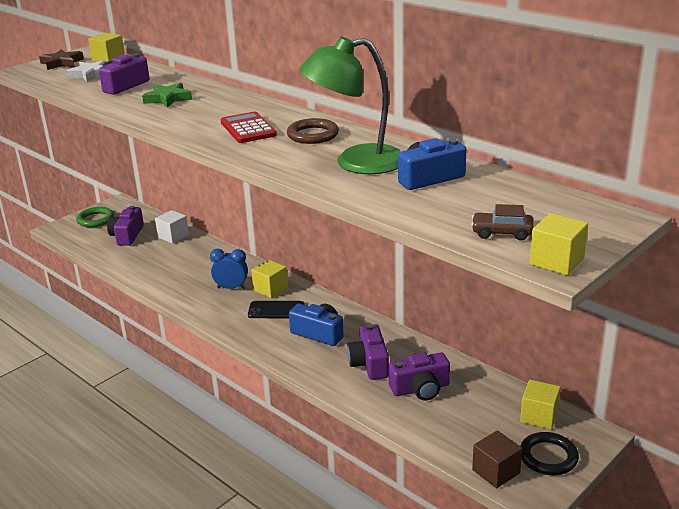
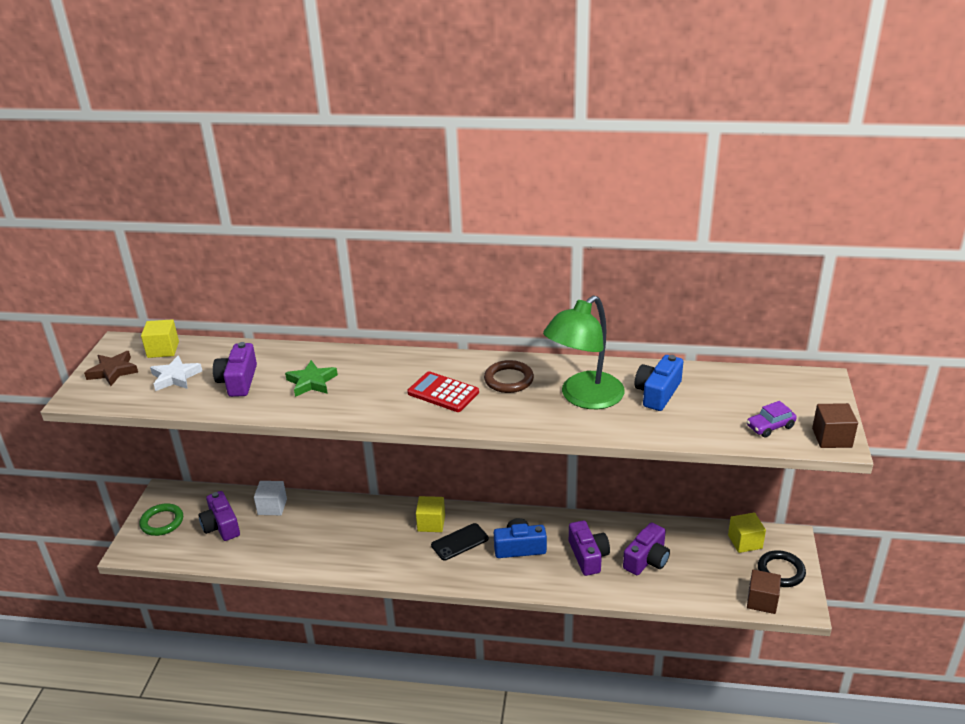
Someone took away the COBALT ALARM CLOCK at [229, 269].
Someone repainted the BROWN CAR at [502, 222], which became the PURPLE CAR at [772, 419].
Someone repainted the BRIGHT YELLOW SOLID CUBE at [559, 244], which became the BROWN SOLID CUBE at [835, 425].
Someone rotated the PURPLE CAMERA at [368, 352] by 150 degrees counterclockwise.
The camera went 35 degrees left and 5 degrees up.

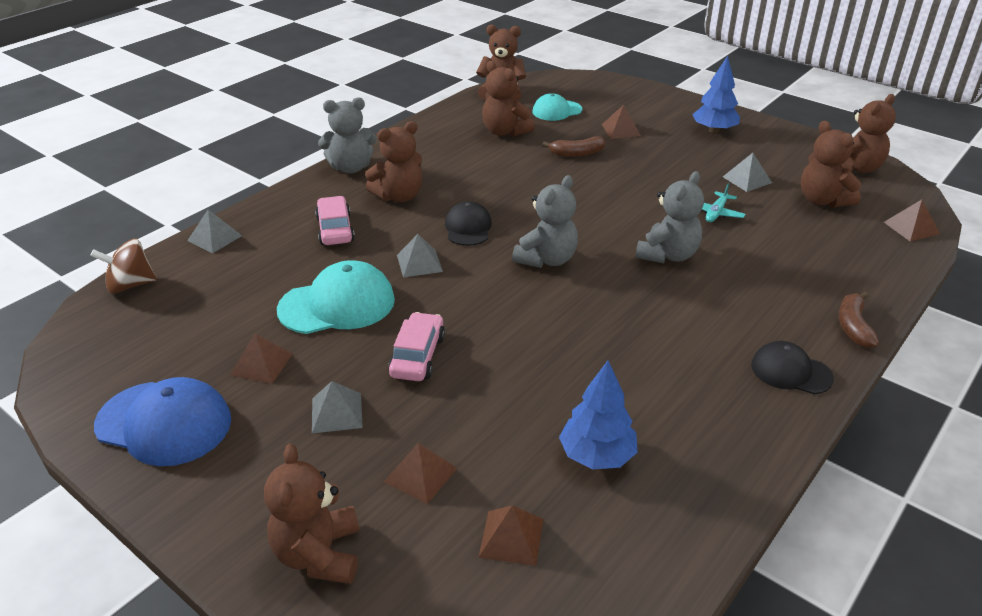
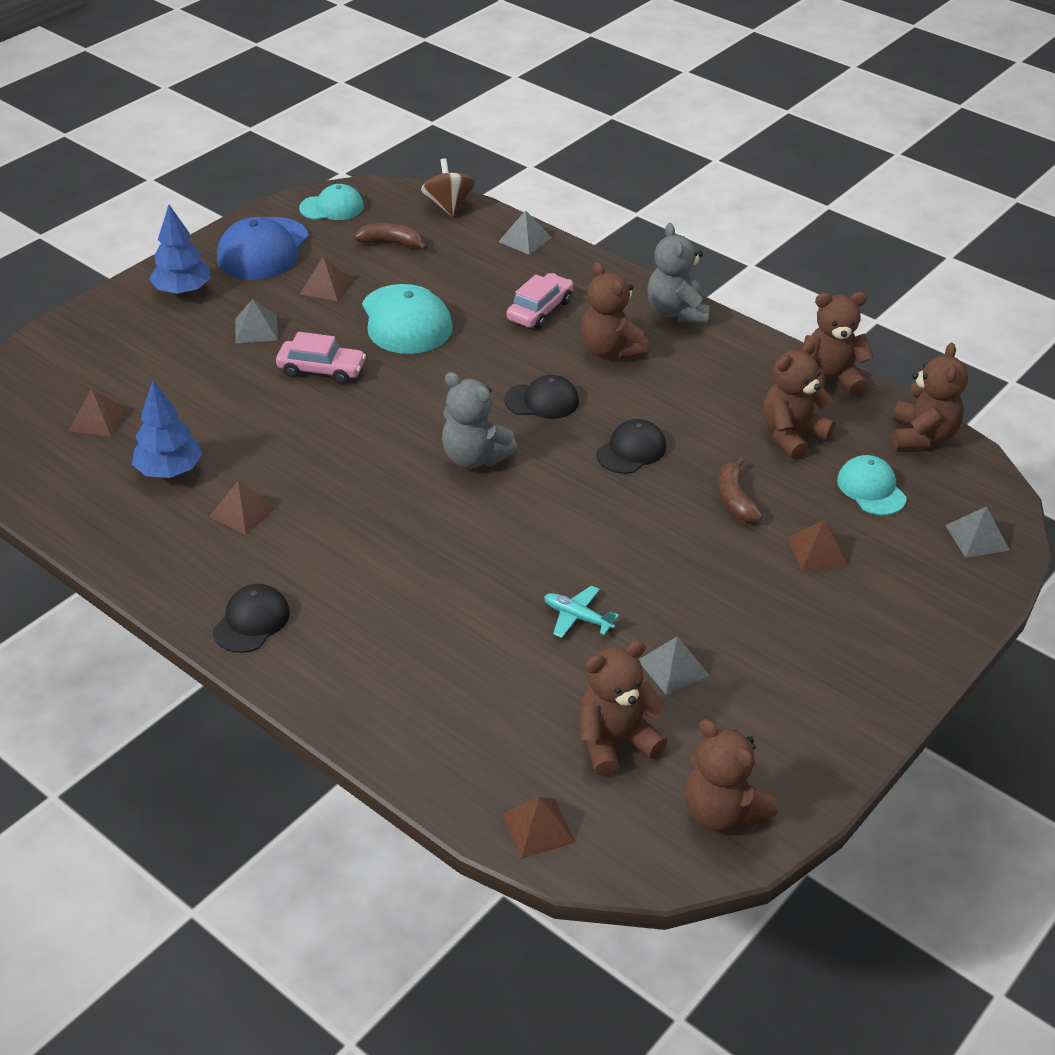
Someone took away the GREY STUFFED BEAR at [669, 217].
Someone put down the TURQUOISE BASEBALL CAP at [331, 202].
Someone put down the JET-BLACK BASEBALL CAP at [631, 446].
Someone carried the BROWN STUFFED BEAR from [311, 514] to [838, 344].
Someone carried the BROWN PYRAMID SHAPE from [420, 473] to [242, 508].
Someone carried the GREY PYRAMID SHAPE from [420, 256] to [977, 532].
Someone carried the COBALT FIR TREE from [716, 94] to [180, 250].
Someone carried the BROWN TOY BANANA from [859, 319] to [391, 236].
Someone rotated the ROSY CAR at [335, 220] by 45 degrees counterclockwise.
The camera went 90 degrees right and 5 degrees up.

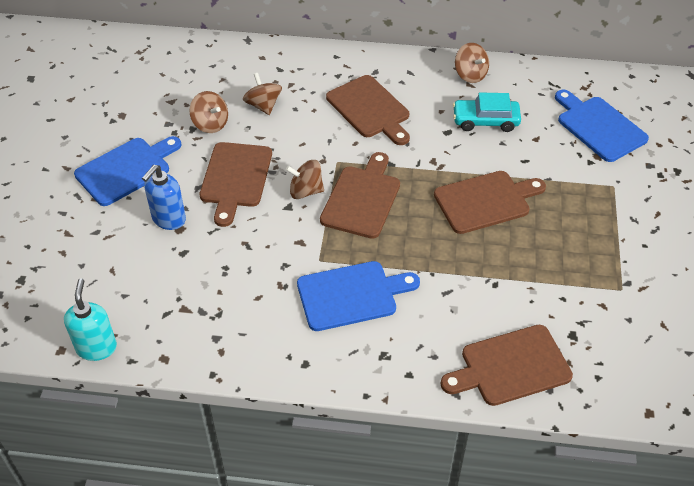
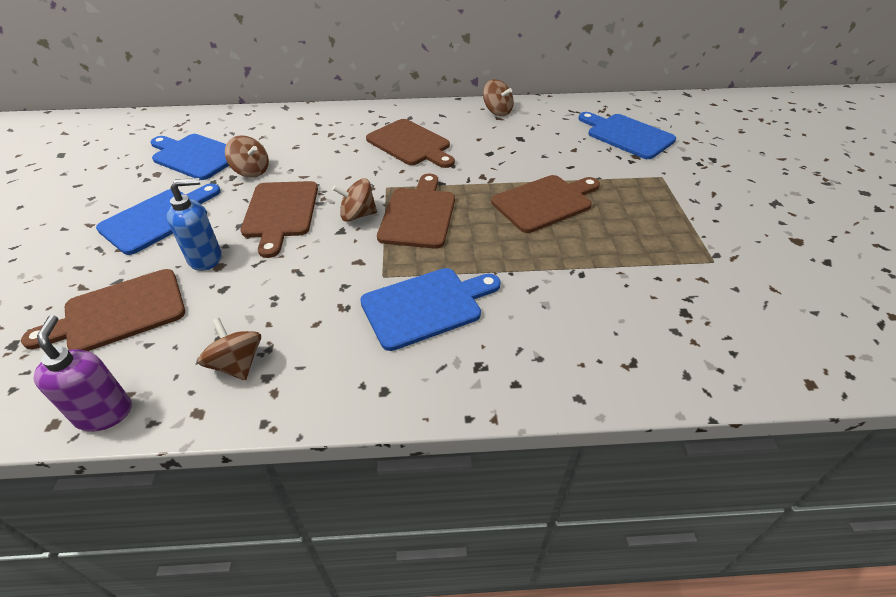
Someone took away the TURQUOISE CAR at [487, 112].
Someone put down the COBALT CUTTING BOARD at [190, 157].
Someone carried the BROWN SPINNING TOP from [262, 94] to [229, 349].
Someone carried the BROWN CUTTING BOARD from [506, 365] to [103, 310].
Someone repainted the TURQUOISE SOAP PUMP at [90, 319], which became the PURPLE SOAP PUMP at [82, 373].
Someone rotated the COBALT SOAP PUMP at [164, 197] by 135 degrees counterclockwise.
The camera went 10 degrees left and 5 degrees down.

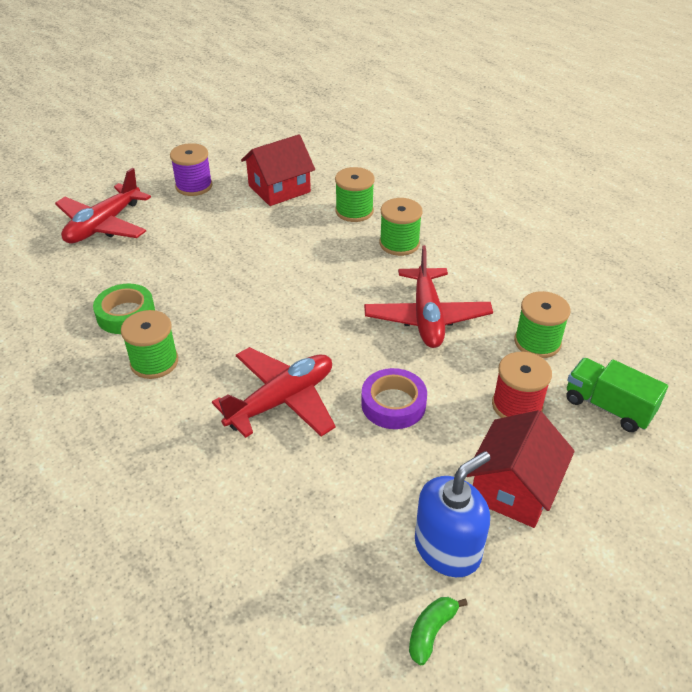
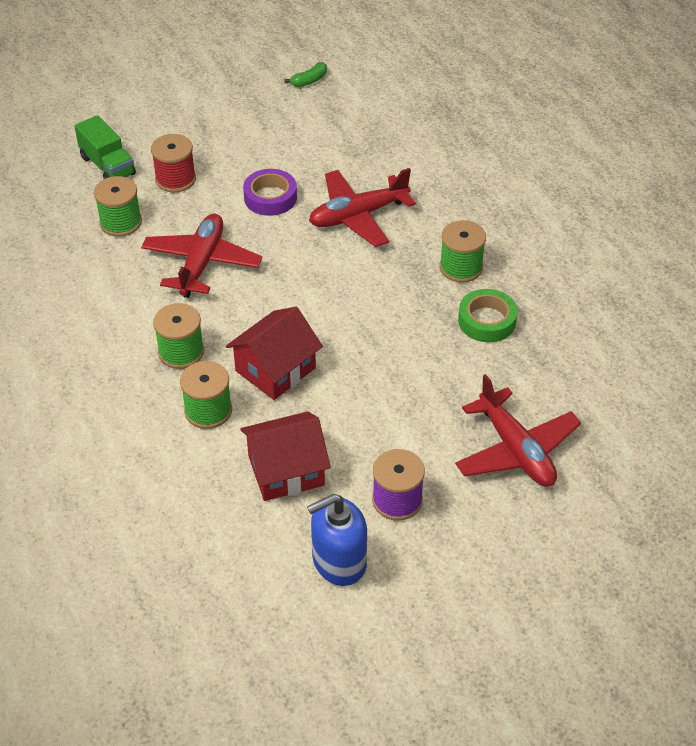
Someone carried the COBALT SOAP PUMP from [452, 514] to [337, 540].
Someone carried the SCARLET HOUSE from [520, 469] to [274, 353].
Someone rotated the SCARLET TOY PLANE at [103, 205] by 105 degrees clockwise.
The camera went 165 degrees left and 5 degrees up.

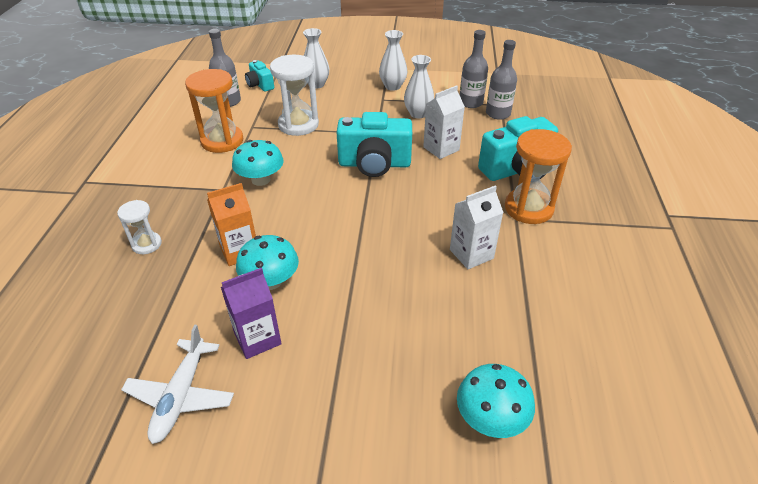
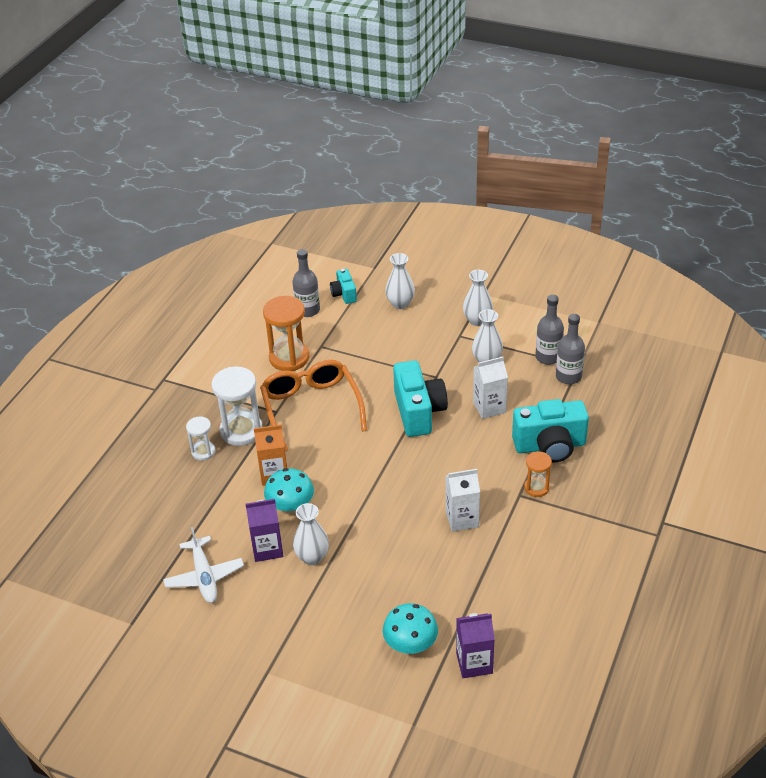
Someone put down the WHITE TALL VASE at [311, 534].
Someone put down the PURPLE CARTON at [475, 645].
Someone carried the WHITE SAND TIMER from [294, 95] to [237, 406].
Someone swapped the TURQUOISE TOADSTOOL at [258, 163] for the BRIGHT ORANGE GLASSES at [313, 406].
Someone rotated the WHITE TOY PLANE at [177, 384] by 45 degrees counterclockwise.
Someone rotated the TURQUOISE CAMERA at [374, 144] by 120 degrees counterclockwise.
Someone scaled the BRIGHT ORANGE SAND TIMER at [538, 176] by 0.56.
The camera went 20 degrees right and 0 degrees up.

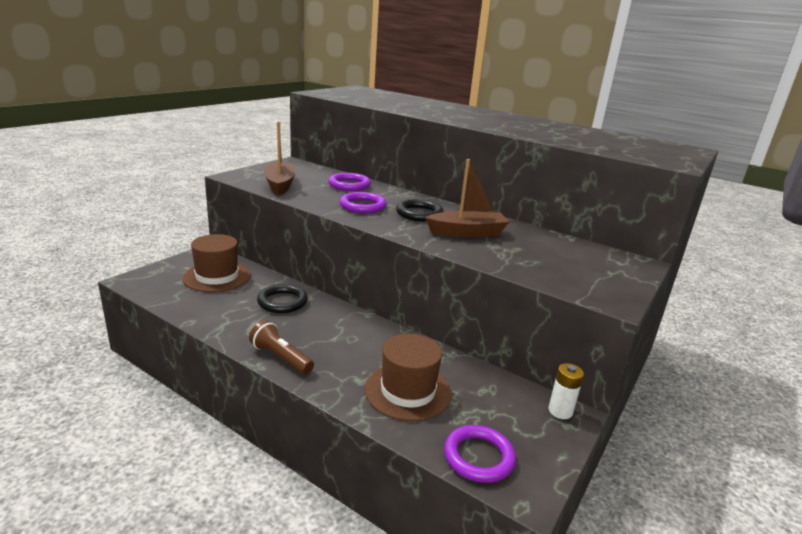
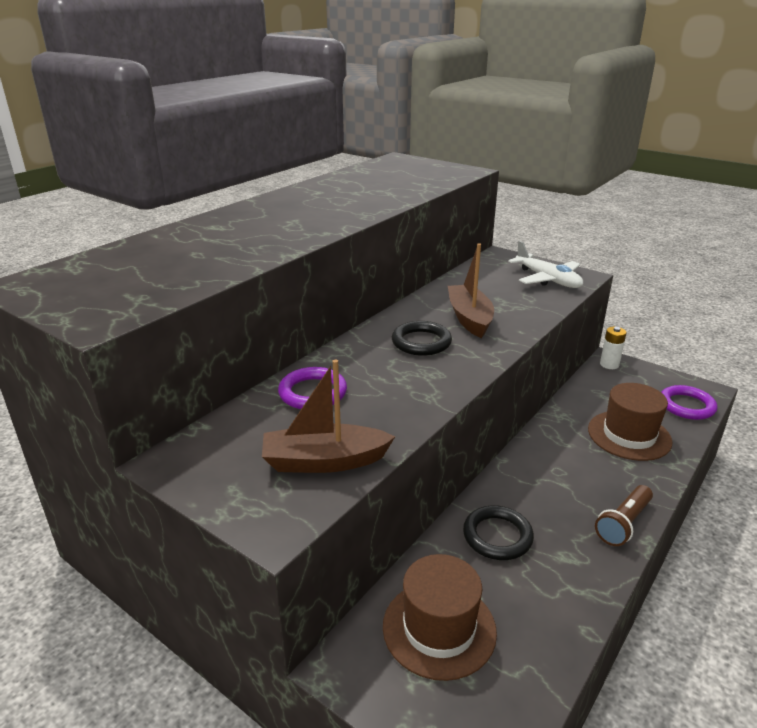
Someone took away the PURPLE RING at [363, 203].
Someone put down the WHITE TOY PLANE at [545, 264].
The camera went 85 degrees left and 5 degrees up.

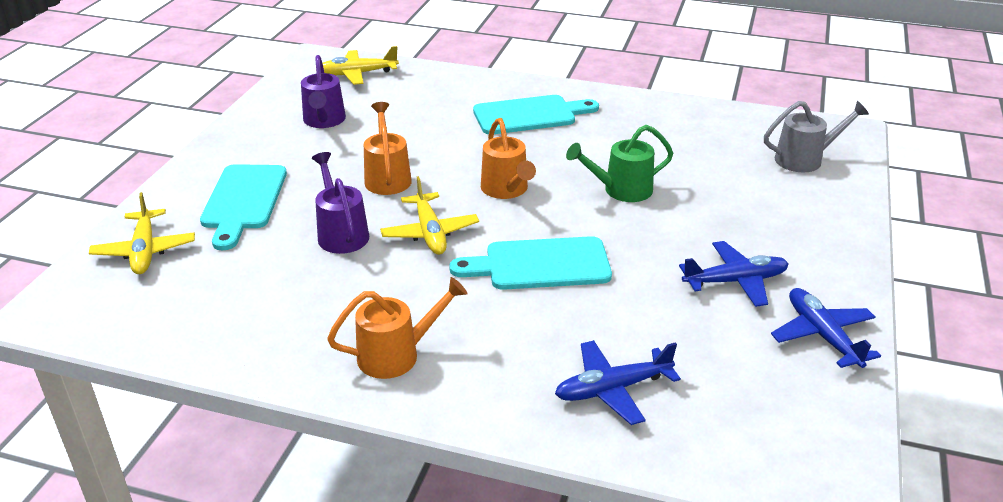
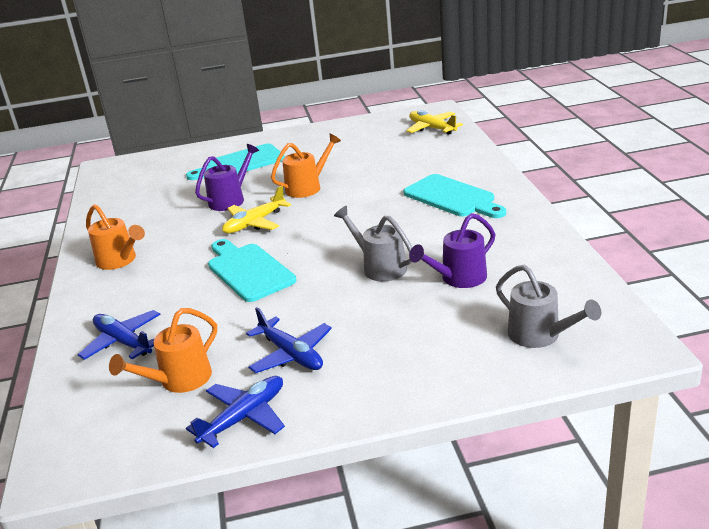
Someone took away the BRIGHT YELLOW TOY PLANE at [142, 233].
Someone carried the PURPLE SPRINKLING CAN from [323, 91] to [452, 250].
Someone carried the BRIGHT ORANGE SPRINKLING CAN from [508, 158] to [163, 350].
Someone repainted the LEAF-GREEN SPRINKLING CAN at [619, 163], which became the GREY SPRINKLING CAN at [373, 244].
The camera went 65 degrees right and 5 degrees down.

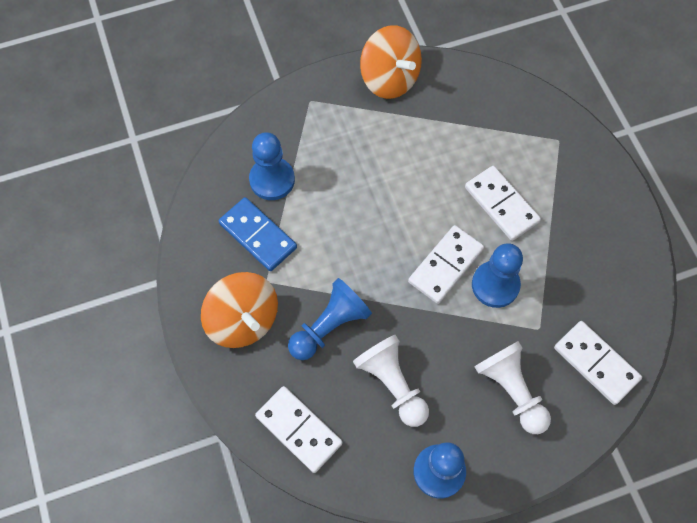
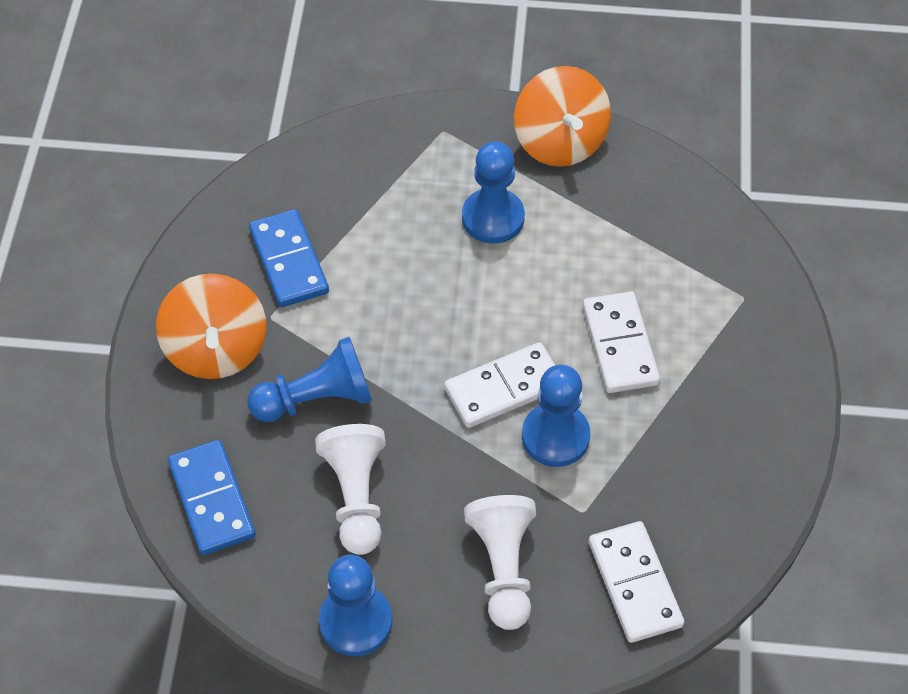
Someone carried the COBALT GAME PAWN from [272, 166] to [493, 192].
Someone repainted the WHITE DOMINO TILE at [299, 429], which became the COBALT DOMINO TILE at [212, 497].
The camera went 25 degrees right and 10 degrees down.

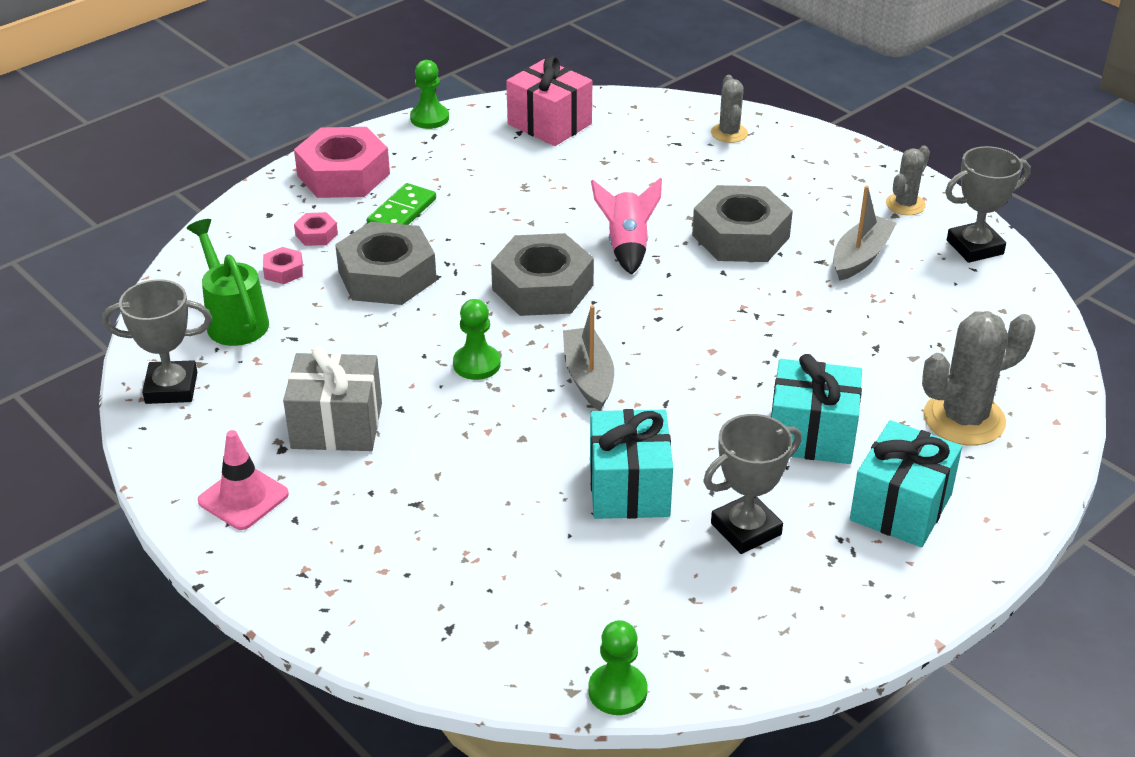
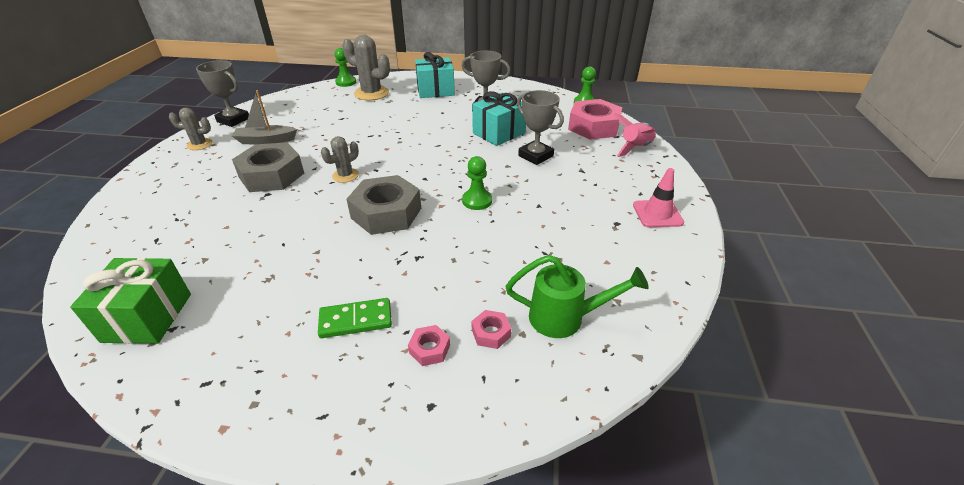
Someone took away the GREY GIFT at [332, 398].
Someone took away the GREY NUT at [386, 263].
Someone took away the GREY BOAT at [588, 358].
Someone took away the TURQUOISE GIFT at [816, 409].
Someone carried the GREY AWARD CUP from [157, 341] to [540, 127].
Someone carried the ROSY NUT from [342, 162] to [595, 119].
Someone carried the LEAF-GREEN GAME PAWN from [429, 94] to [345, 67].
Someone carried the ROSY SPACESHIP from [626, 226] to [634, 135].
Someone carried the GREY PRICKLY PLANT from [729, 109] to [340, 159].
Someone repainted the ROSY GIFT at [549, 100], which became the LEAF-GREEN GIFT at [130, 300].
Someone rotated the LEAF-GREEN SPRINKLING CAN at [228, 282] by 105 degrees counterclockwise.
The camera went 130 degrees left and 0 degrees up.

